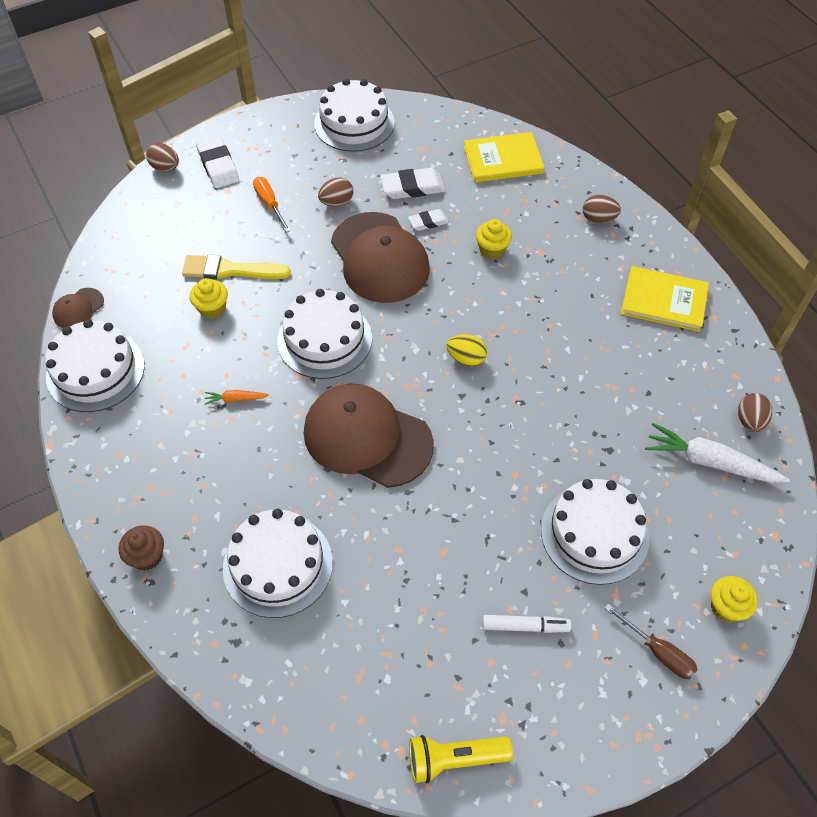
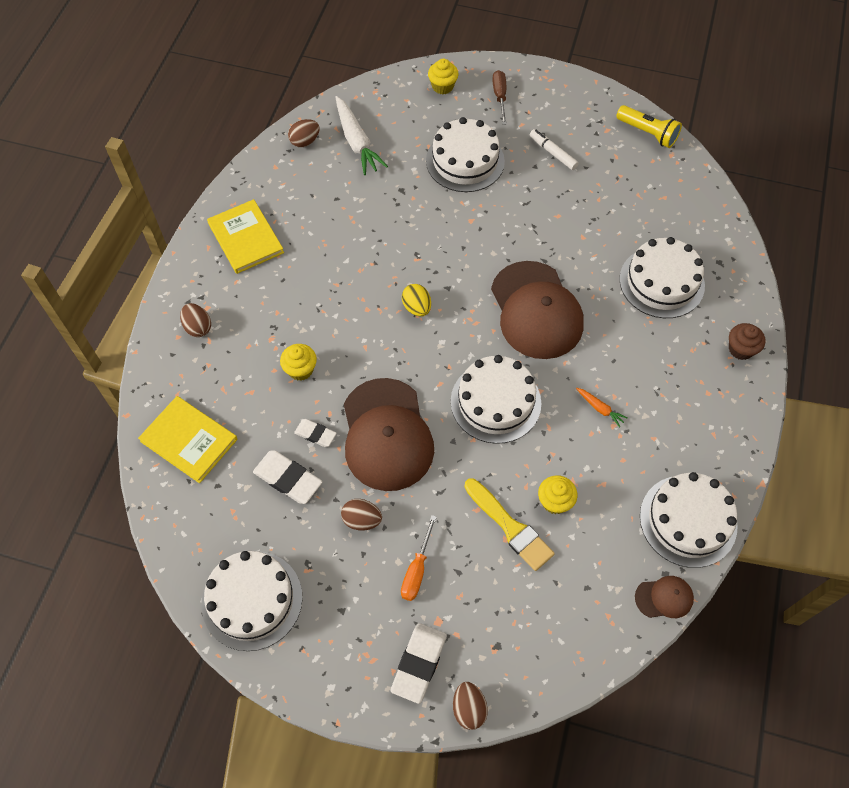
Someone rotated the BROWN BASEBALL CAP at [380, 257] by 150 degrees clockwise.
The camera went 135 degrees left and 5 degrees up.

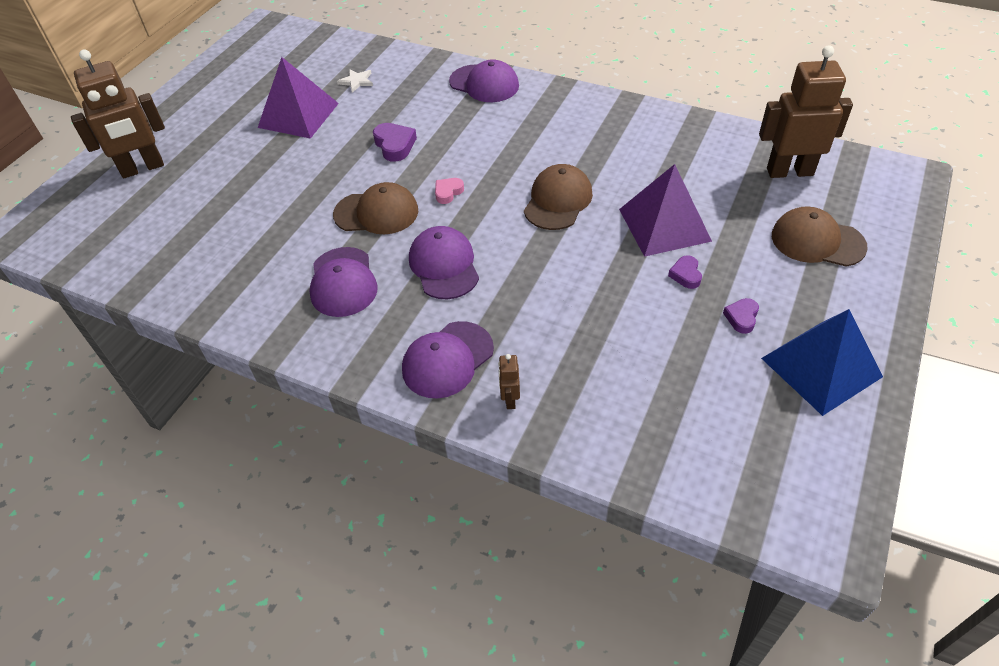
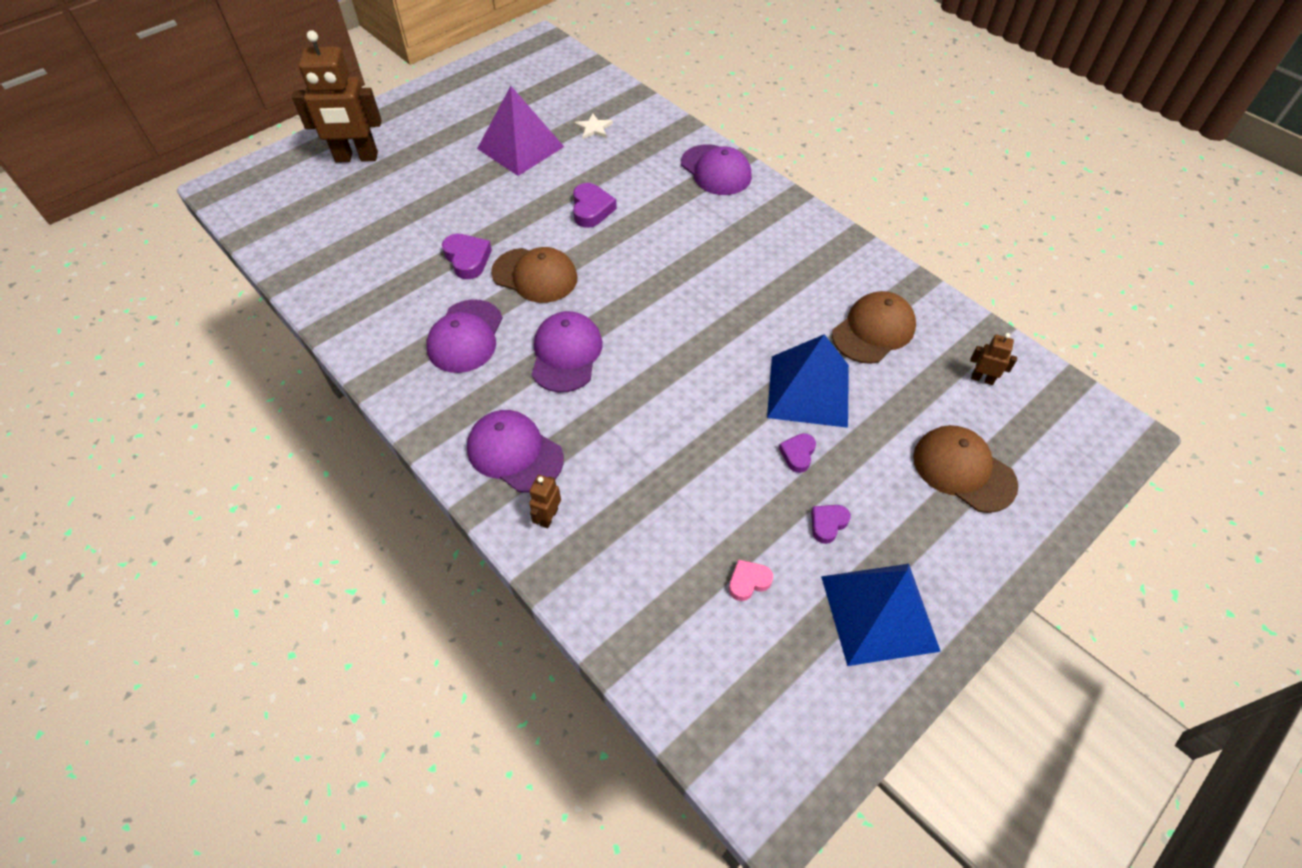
Someone put down the PURPLE HEART SHAPE at [467, 256].
Someone carried the ROSY HEART SHAPE from [449, 191] to [751, 580].
Someone carried the BROWN BASEBALL CAP from [558, 197] to [874, 327].
Someone repainted the PURPLE PYRAMID SHAPE at [665, 210], which became the COBALT PYRAMID SHAPE at [808, 381].
Someone rotated the PURPLE BASEBALL CAP at [448, 359] by 60 degrees clockwise.
Someone scaled the BROWN ROBOT at [806, 111] by 0.43.
The camera went 20 degrees right and 5 degrees up.

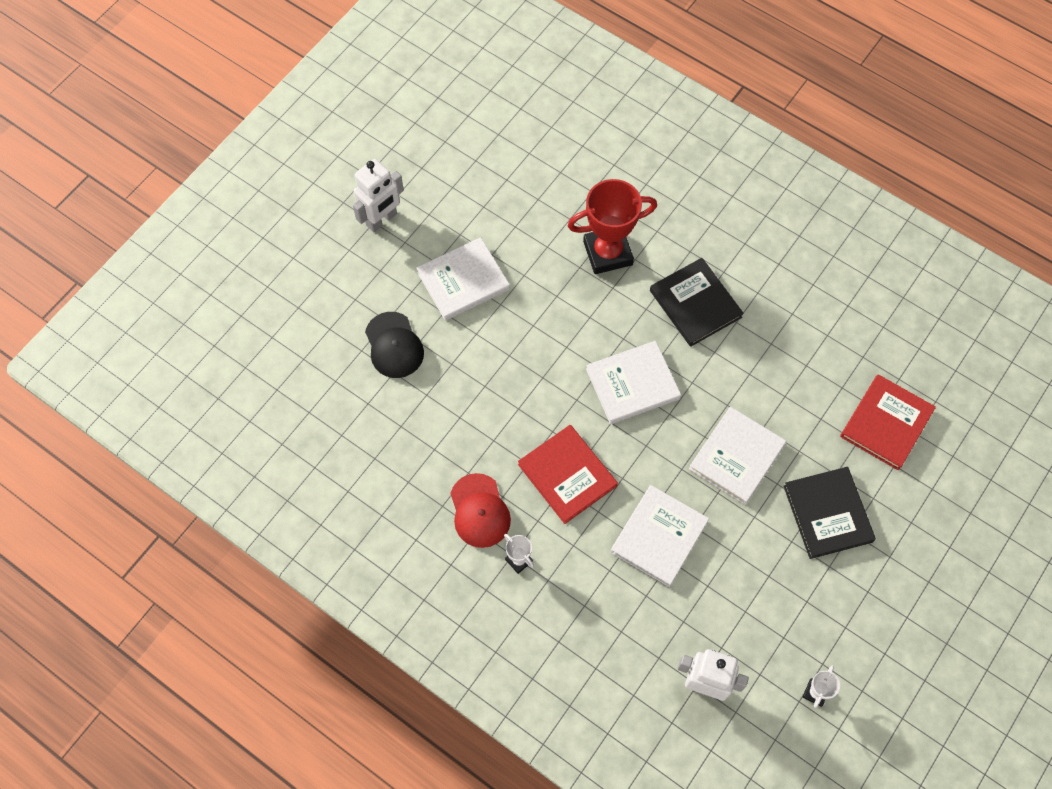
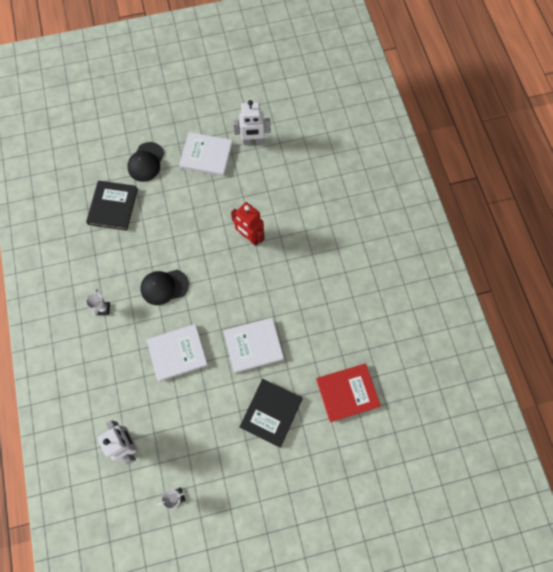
Someone took away the SCARLET BASEBALL CAP at [480, 510].
Someone took away the SCARLET AWARD CUP at [612, 226].
Someone took away the WHITE BOOK at [633, 382].
Someone put down the SCARLET ROBOT at [248, 224].
Someone carried the WHITE ROBOT from [378, 195] to [252, 122].
Someone carried the JET-BLACK BOOK from [697, 302] to [112, 205].
Someone swapped the SCARLET BOOK at [568, 474] for the JET-BLACK BASEBALL CAP at [164, 287].
The camera went 40 degrees right and 5 degrees up.

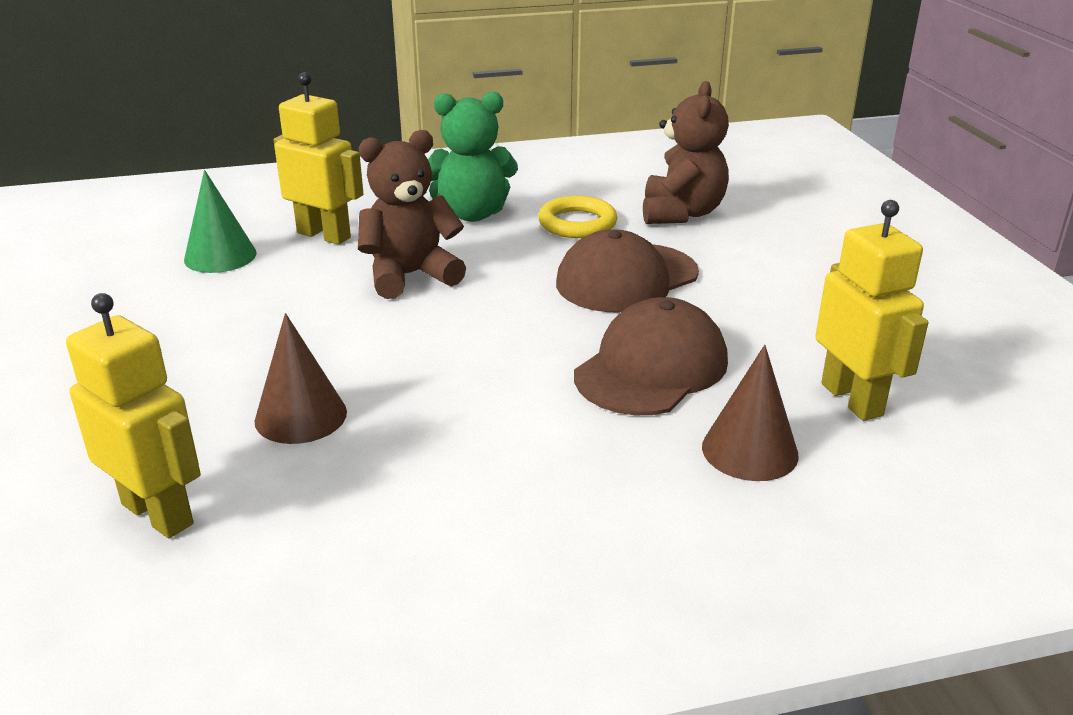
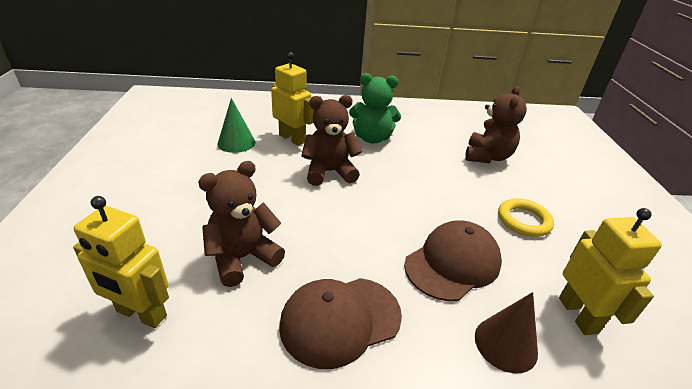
Someone carried the BRIGHT YELLOW RING from [578, 217] to [526, 217].
Someone carried the BROWN BASEBALL CAP from [627, 270] to [340, 323].
Someone swapped the BROWN CONE SHAPE at [300, 378] for the BROWN STUFFED BEAR at [241, 224].
Someone rotated the BRIGHT YELLOW ROBOT at [133, 415] by 150 degrees clockwise.
The camera went 10 degrees right and 5 degrees up.

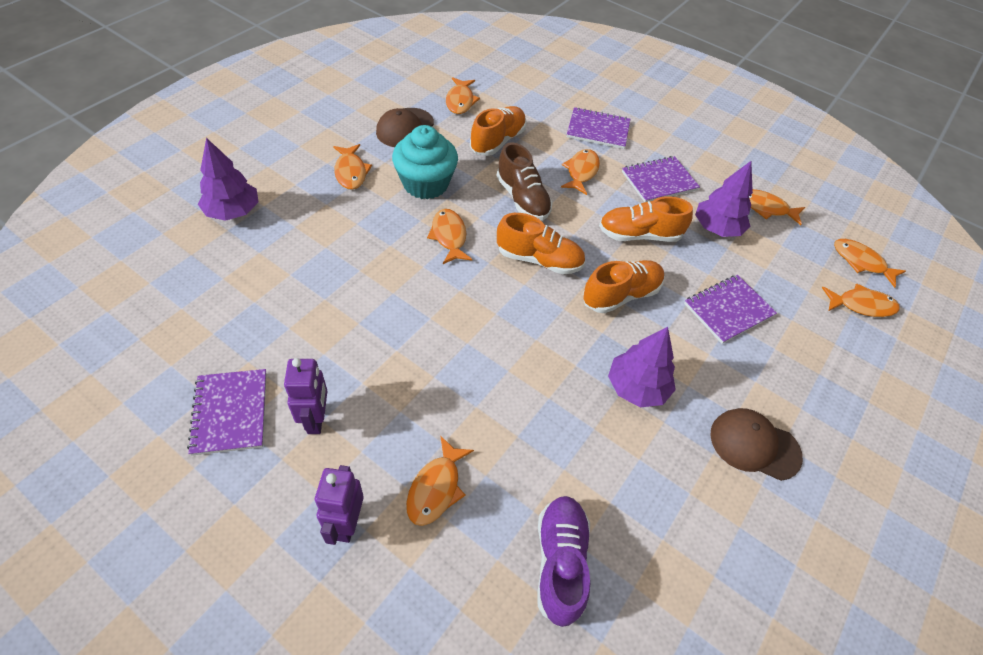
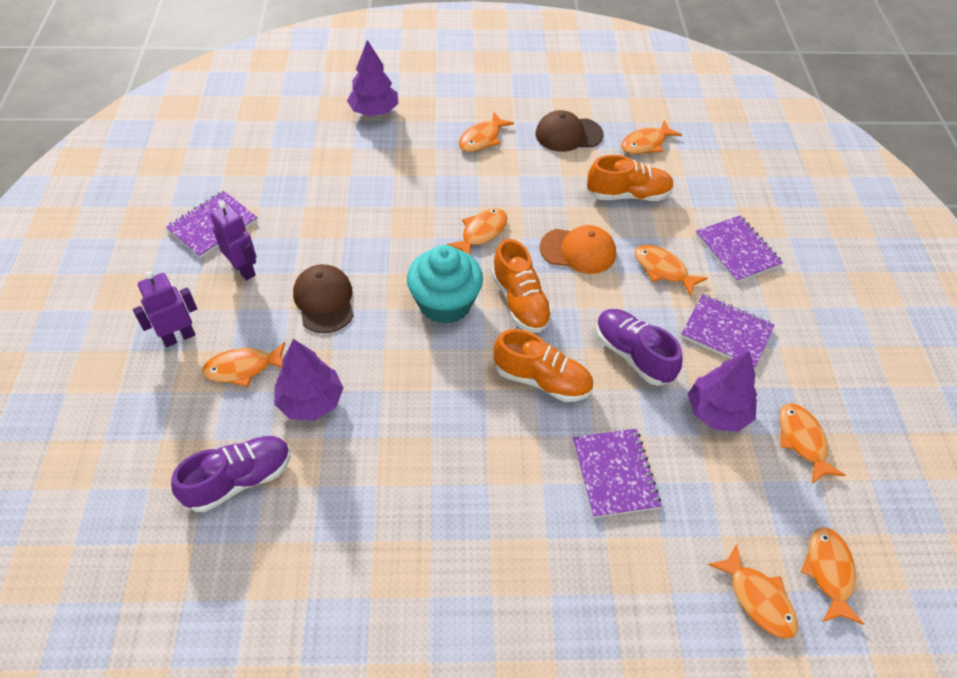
Someone carried the TURQUOISE FAIRY CAKE from [425, 162] to [445, 284].
Someone carried the PURPLE FIR TREE from [642, 367] to [308, 380].
Someone carried the BROWN BASEBALL CAP from [756, 444] to [323, 298].
Someone swapped the BROWN LACE-UP SHOE at [524, 181] for the BRIGHT ORANGE BASEBALL CAP at [578, 249].
Someone repainted the BRIGHT ORANGE LACE-UP SHOE at [646, 219], which became the PURPLE LACE-UP SHOE at [639, 347].
Someone rotated the PURPLE ROBOT at [305, 396] by 90 degrees counterclockwise.
Someone rotated the BRIGHT ORANGE TOY FISH at [580, 172] by 120 degrees counterclockwise.
Someone rotated the PURPLE NOTEBOOK at [730, 309] by 60 degrees clockwise.
The camera went 55 degrees right and 0 degrees up.

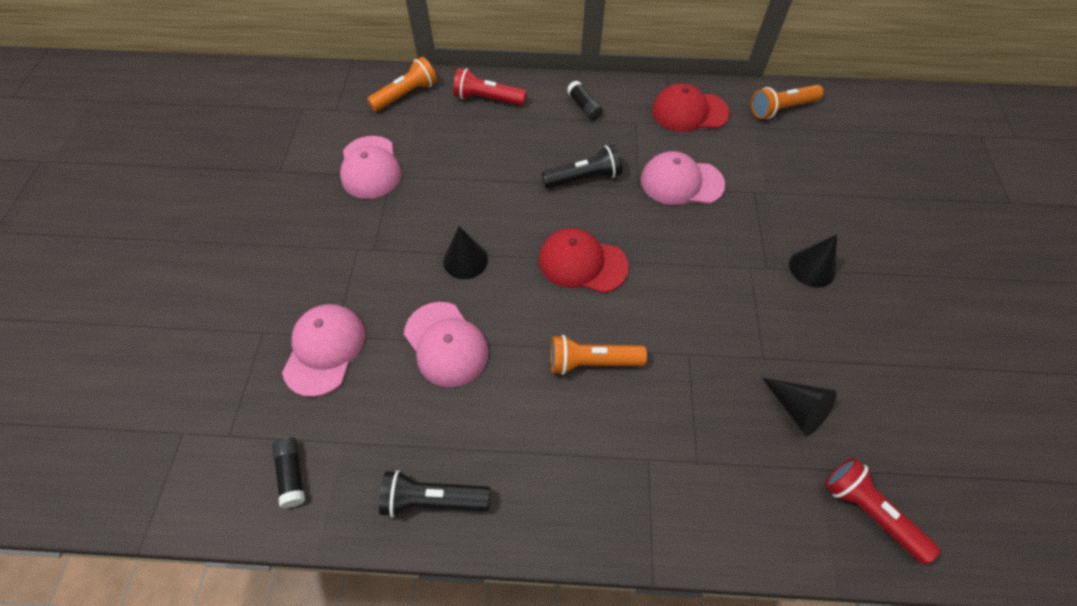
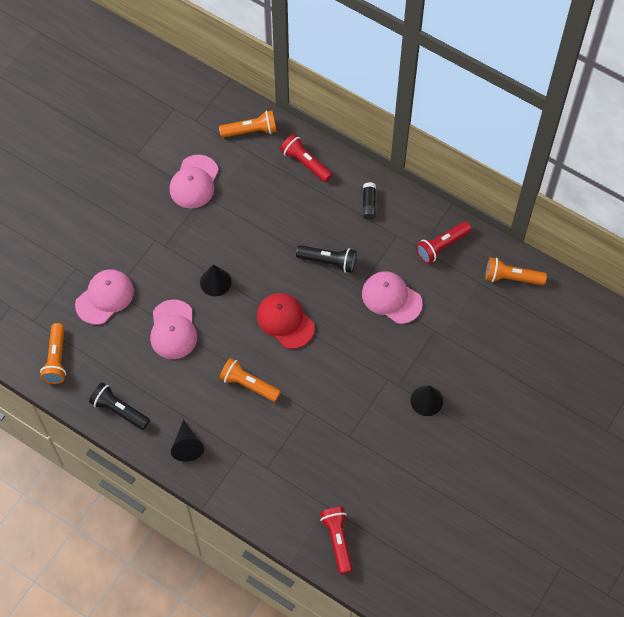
Someone carried the JET-BLACK CONE SHAPE from [799, 407] to [187, 441].
Someone swapped the JET-BLACK GLUE at [288, 472] for the BRIGHT ORANGE FLASHLIGHT at [53, 353].
Someone swapped the SCARLET BASEBALL CAP at [691, 107] for the SCARLET FLASHLIGHT at [443, 242].
The camera went 30 degrees right and 5 degrees up.

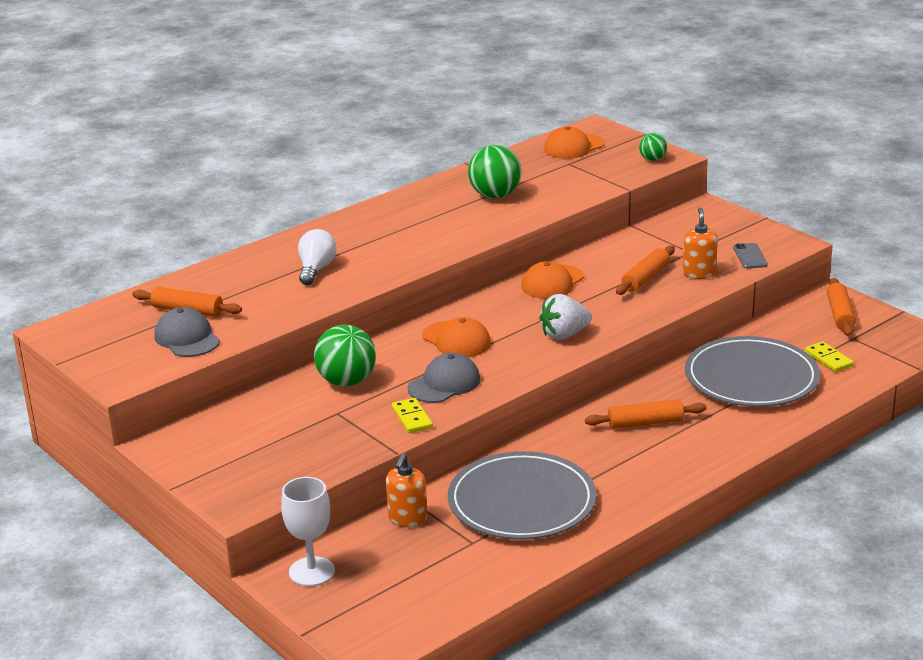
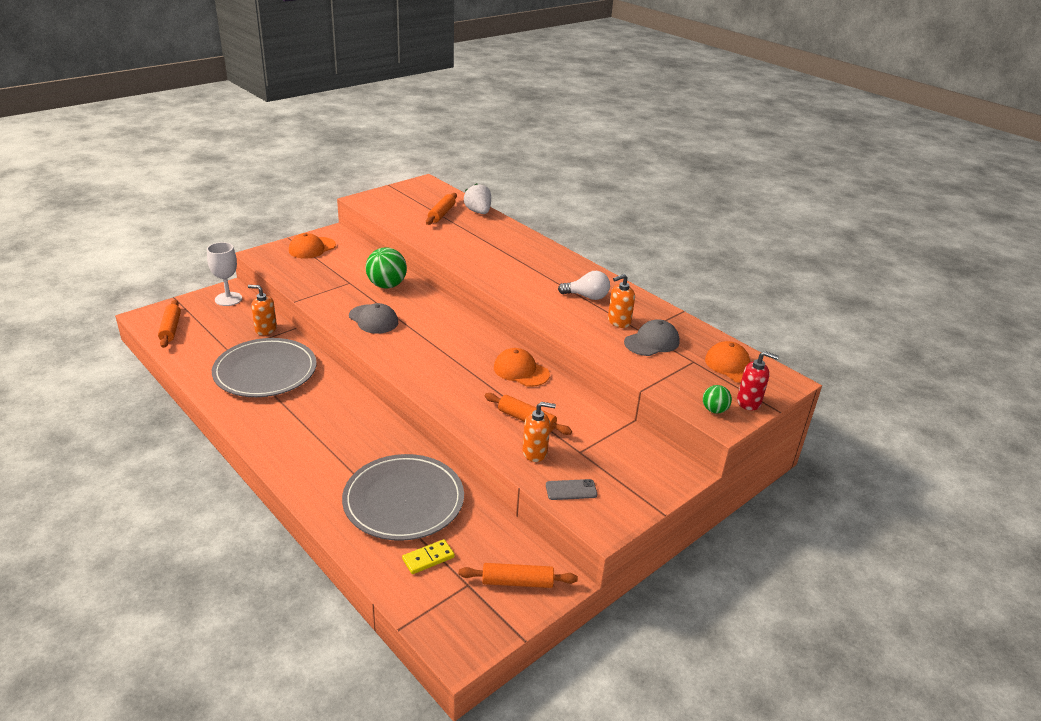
Someone took away the BRIGHT YELLOW DOMINO TILE at [412, 415].
Someone put down the SCARLET SOAP PUMP at [758, 381].
Someone carried the GREY BASEBALL CAP from [187, 332] to [652, 337].
Someone carried the WHITE LIGHT BULB from [317, 257] to [584, 285].
Someone carried the BRIGHT ORANGE BASEBALL CAP from [456, 337] to [312, 246].
Someone carried the WHITE BERRY from [565, 317] to [477, 198].
Someone carried the BRIGHT ORANGE DOUGH ROLLER from [646, 414] to [169, 324].
Someone swapped the LEAF-GREEN BALL at [494, 172] for the BRIGHT ORANGE SOAP PUMP at [621, 301].
The camera went 85 degrees right and 5 degrees up.

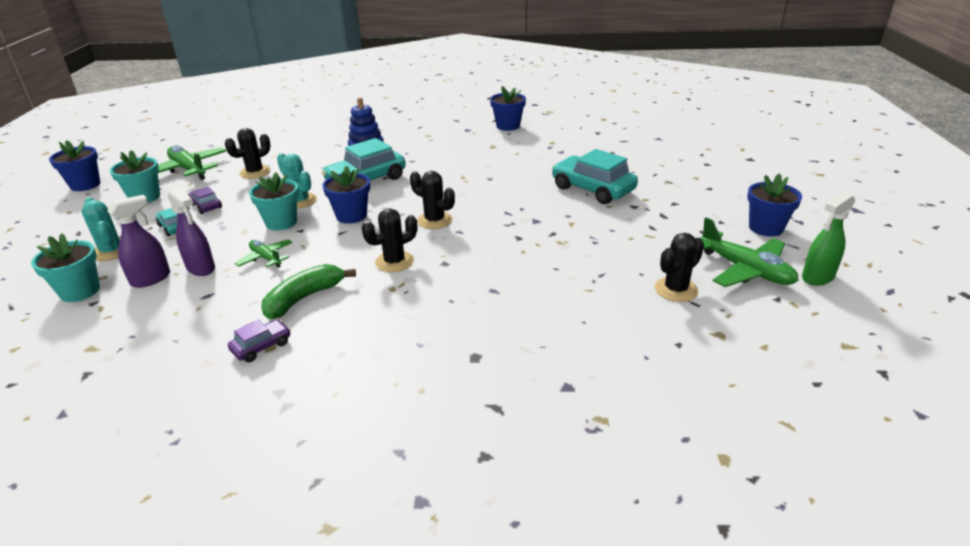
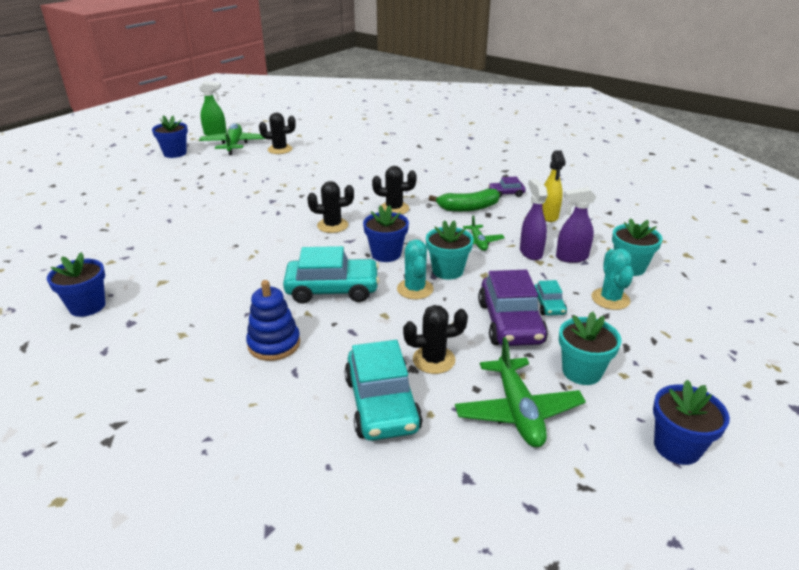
Someone put down the BRIGHT YELLOW SPRAYER at [554, 186].
Someone carried the TURQUOISE CAR from [595, 176] to [383, 390].
Someone rotated the JET-BLACK PRICKLY PLANT at [432, 200] by 75 degrees counterclockwise.
Someone scaled the PURPLE CAR at [205, 200] by 2.03.
The camera went 145 degrees left and 0 degrees up.

